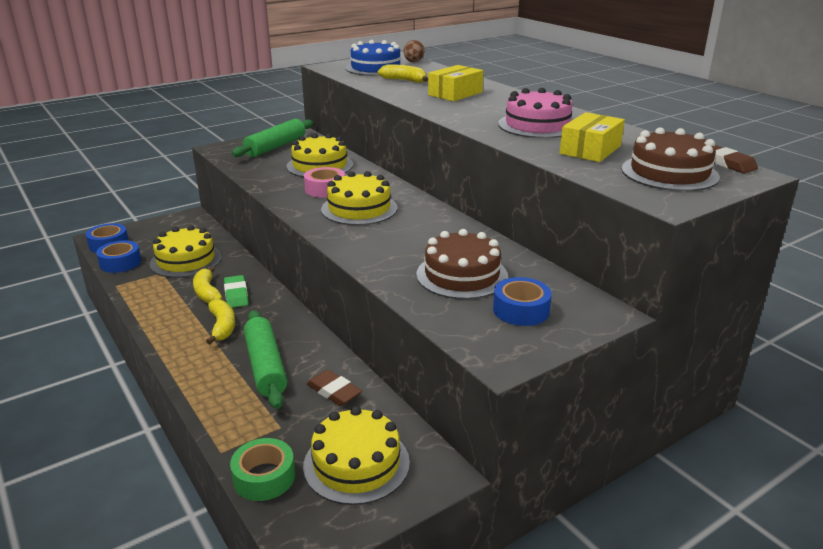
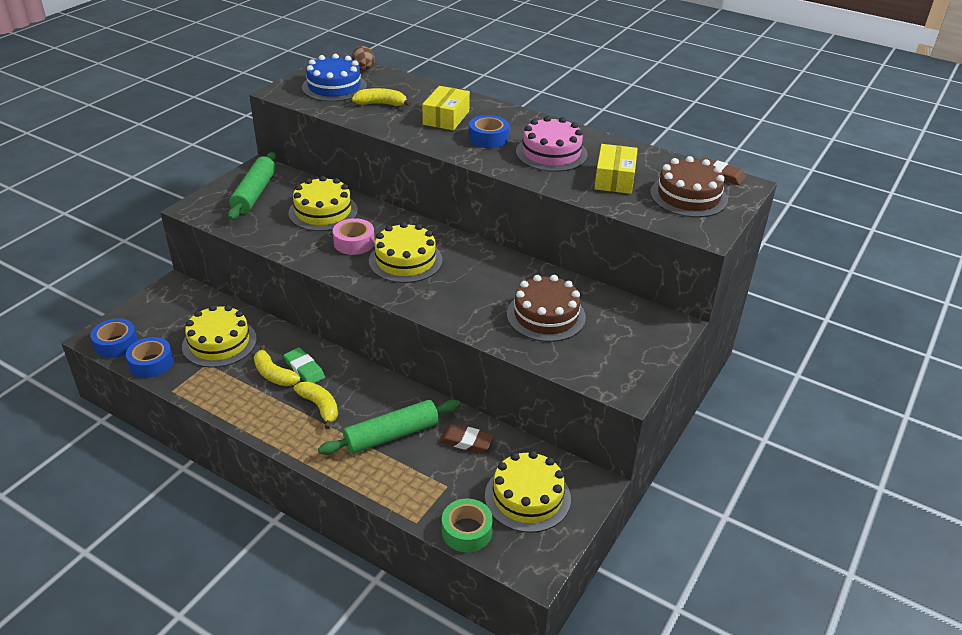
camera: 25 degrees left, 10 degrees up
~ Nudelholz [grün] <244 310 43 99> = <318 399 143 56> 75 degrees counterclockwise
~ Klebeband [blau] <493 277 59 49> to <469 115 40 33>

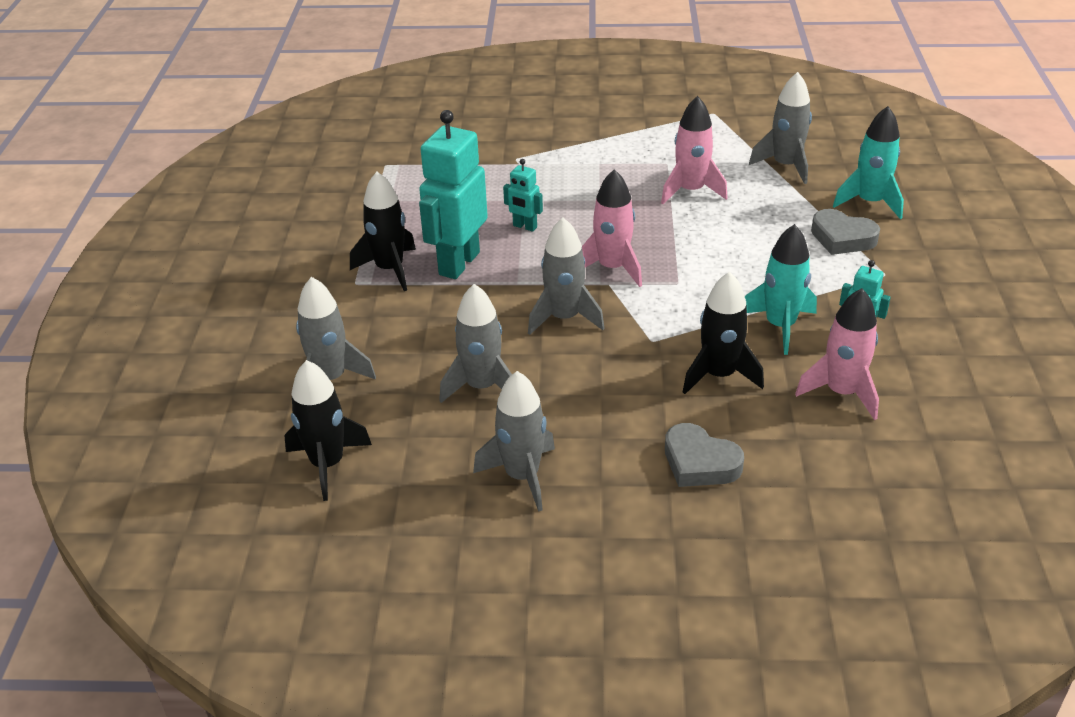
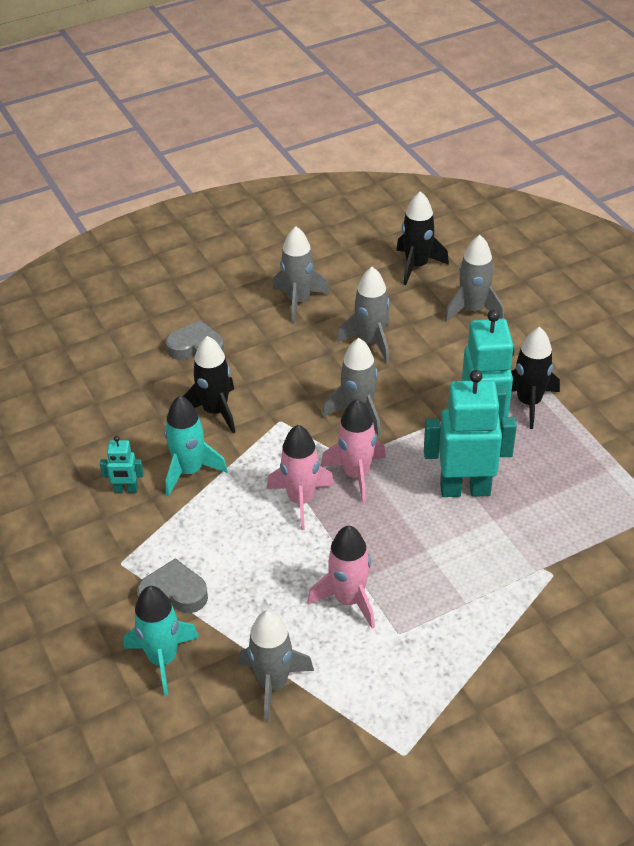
camera: 150 degrees right, 5 degrees up
~ Roboter [türkis] <503 159 40 73> = <424 370 93 127> x2.12
~ Rakete [rosa] <795 288 84 132> to <267 425 67 105>

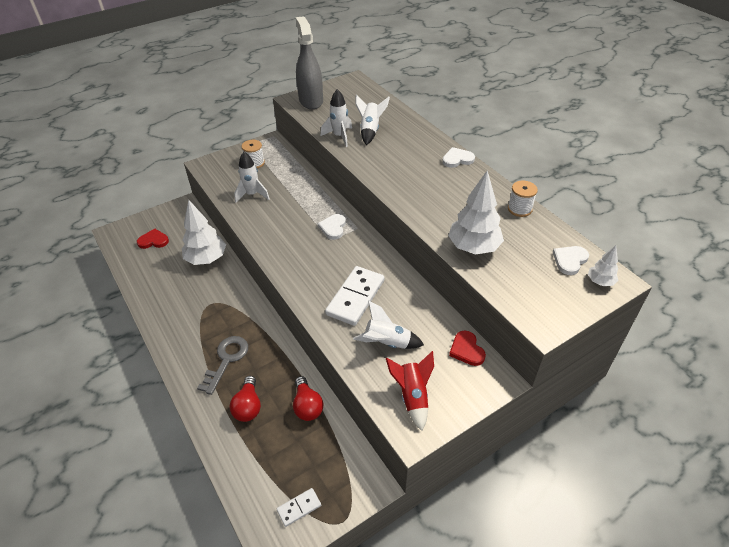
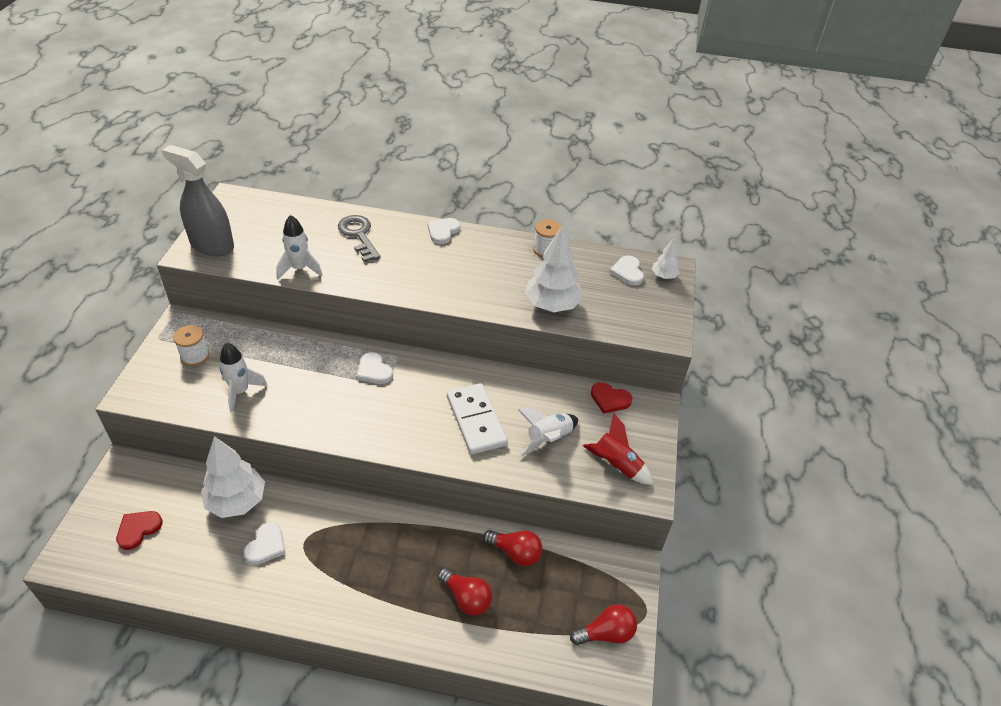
camera: 50 degrees left, 0 degrees up
~ Schlüssel [grau] <197 336 51 59> to <338 215 43 47>
~ Dominostein [weiß] <277 488 44 39> to Glühbirne [rot] <570 604 67 41>
- Rakete [weiß] <355 94 35 51>
+ Herz [weiß] <244 522 42 43>

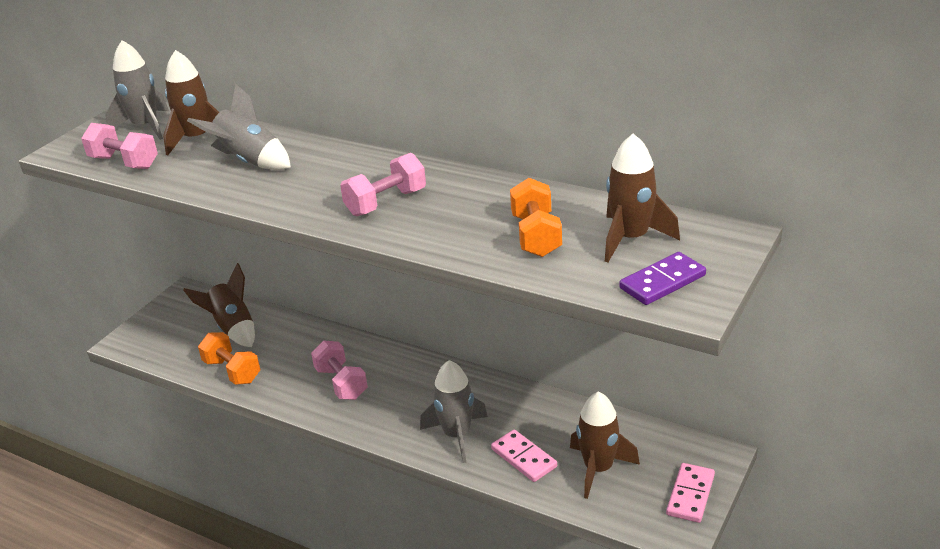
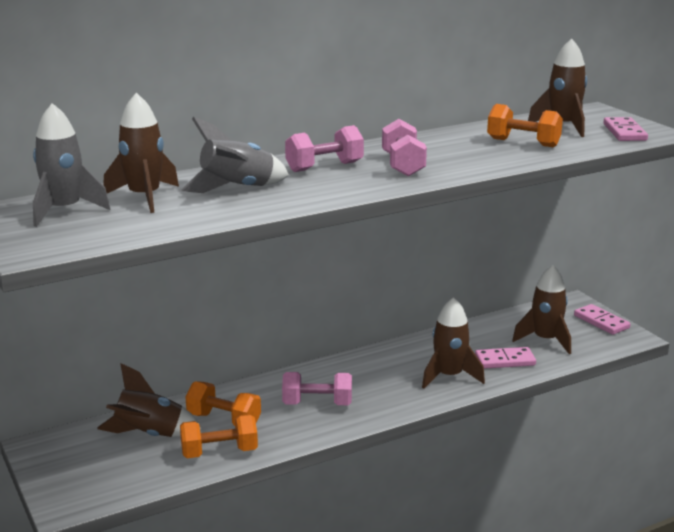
camera: 60 degrees left, 10 degrees down
~ Hantel [rosa] <81 123 77 46> to <285 125 79 47>
~ Rakete [grau] <420 360 68 103> to Rakete [braun] <422 297 63 92>
~ Dominostein [lila] <619 252 87 53> to Dominostein [rosa] <603 117 45 24>
+ Hantel [orange] <185 381 76 45>

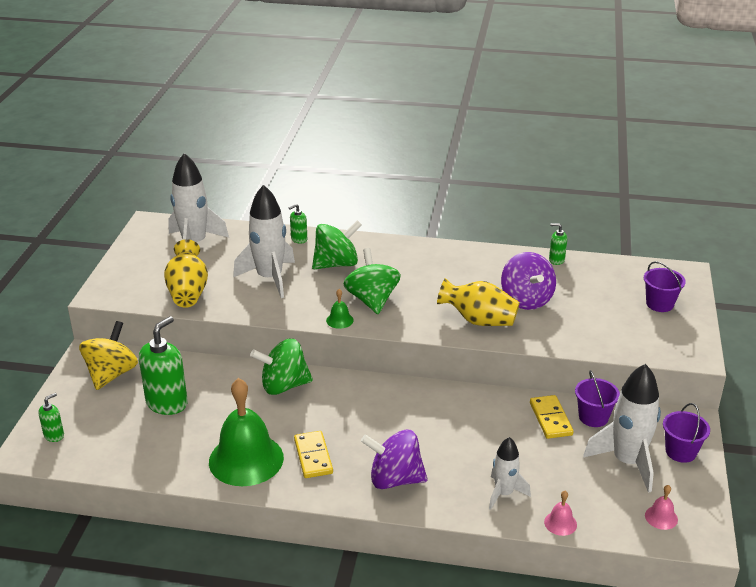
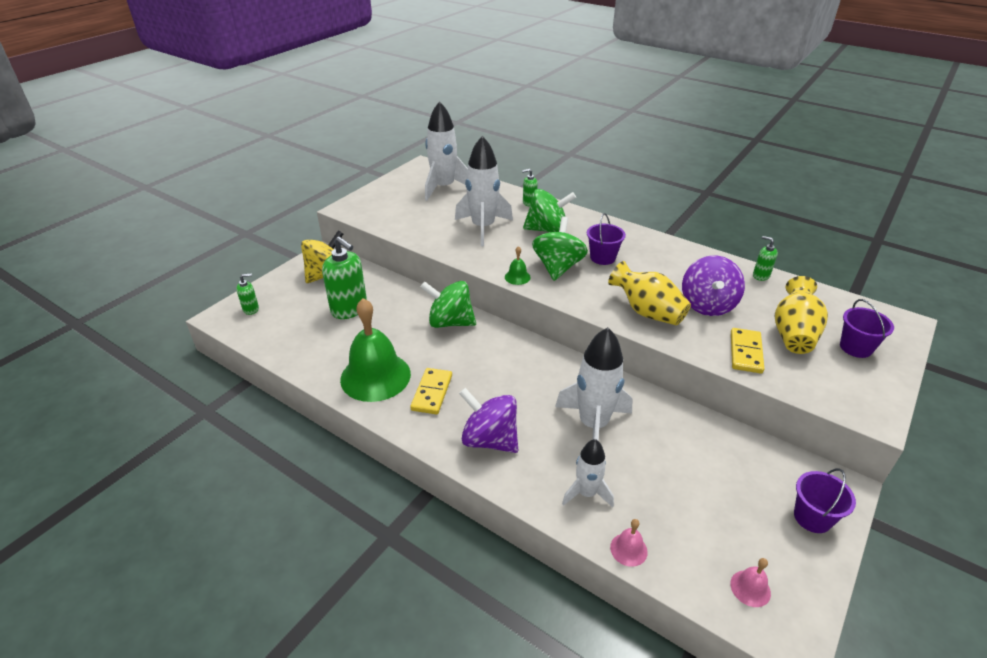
camera: 25 degrees right, 5 degrees up
~ Seifenspender [grün] <139 316 49 99> = <322 237 45 82> 75 degrees clockwise
~ Vase [gelb] <164 239 44 69> to <775 276 53 78>
~ Dominostein [gelb] <530 395 44 44> to <731 328 33 46>
~ Eimer [lila] <575 370 45 57> to <587 213 39 52>
~ Rakete [weiß] <583 364 78 129> to <555 327 78 113>

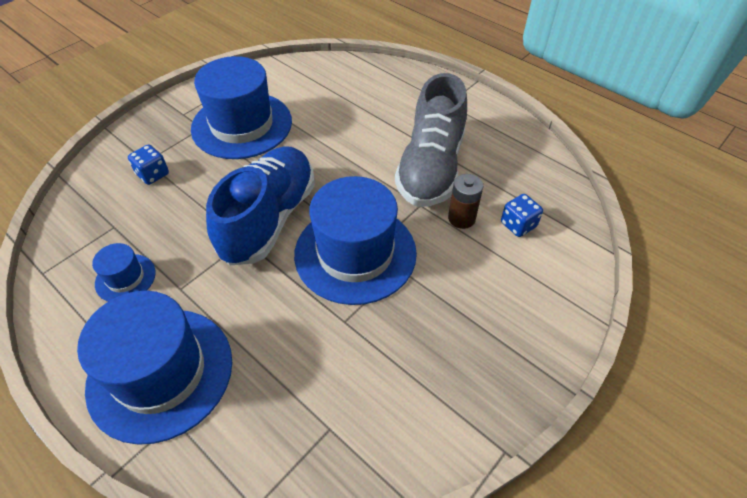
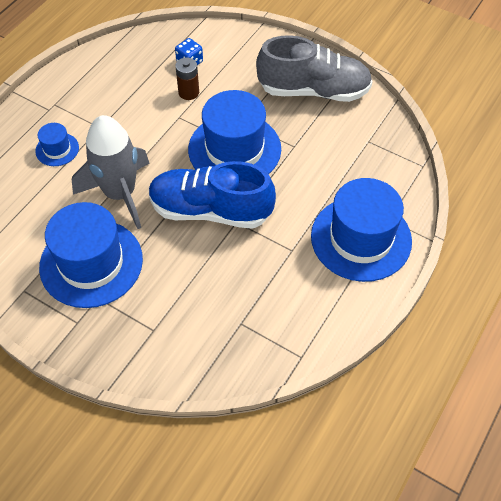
camera: 100 degrees left, 5 degrees up
~ Hut [blau] <92 243 64 58> to <35 123 44 43>
- Spielwürfel [blau] <128 144 41 41>
~ Schuh [grau] <395 73 72 134> to <256 35 117 67>
+ Rakete [grau] <72 115 78 114>

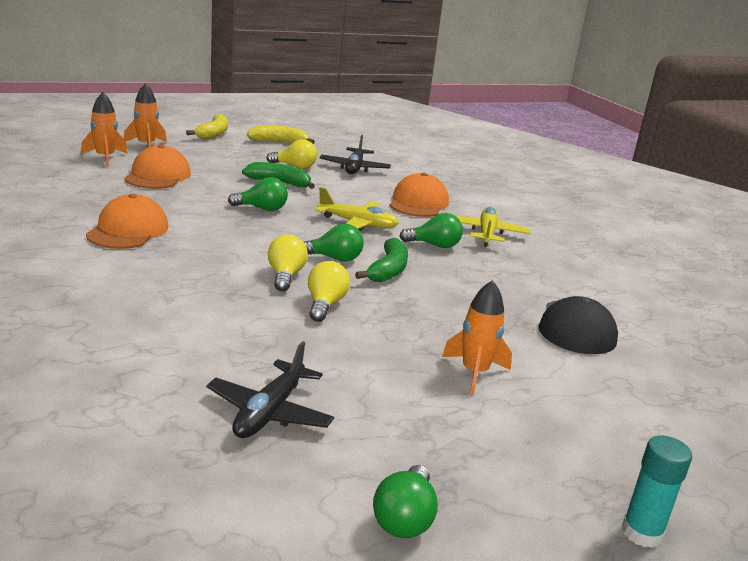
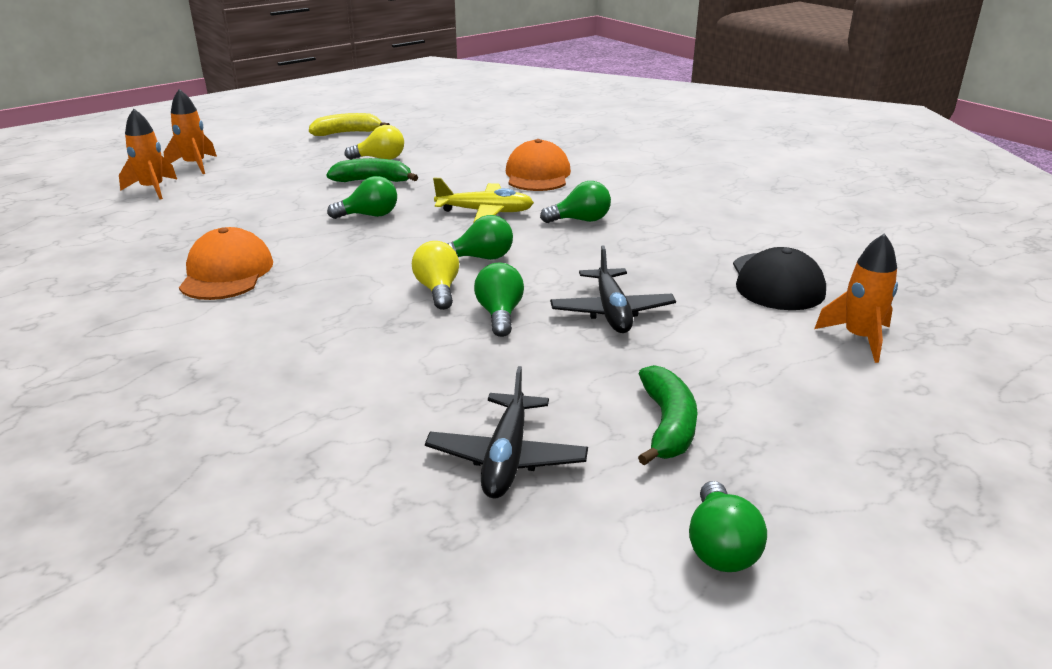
camera: 10 degrees left, 5 degrees up
- Kappe [orange] <124 144 67 45>
- Banane [gelb] <186 114 42 25>
~ Glühbirne [gelb] <308 261 42 61> to Glühbirne [grün] <474 263 50 74>
~ Flugzeug [schwarz] <320 135 71 39> to <550 246 126 87>
~ Banane [grün] <355 238 53 44> to <638 365 60 101>
~ Rakete [orange] <442 280 70 115> to <814 233 84 130>
- Flugzeug [gelb] <456 207 74 40>
- Klebestift [türkis] <622 435 70 113>

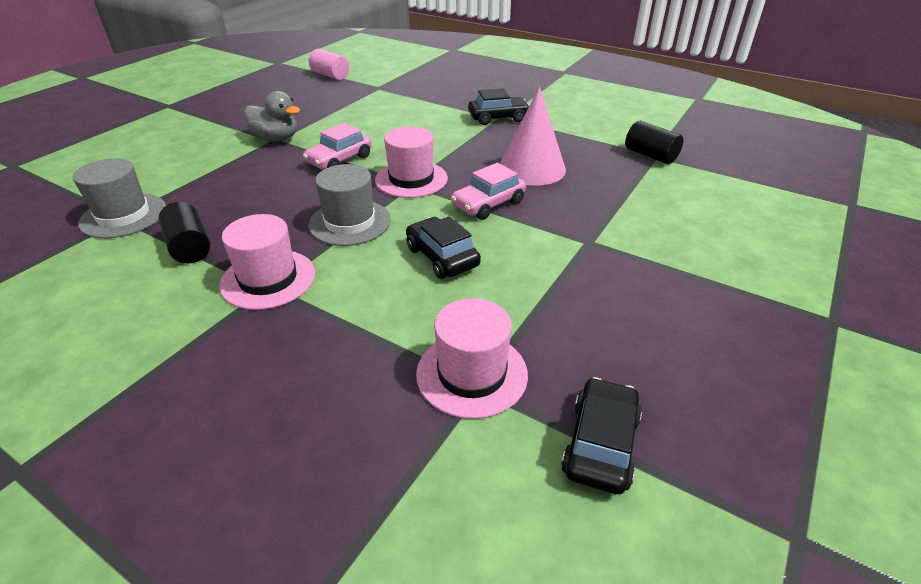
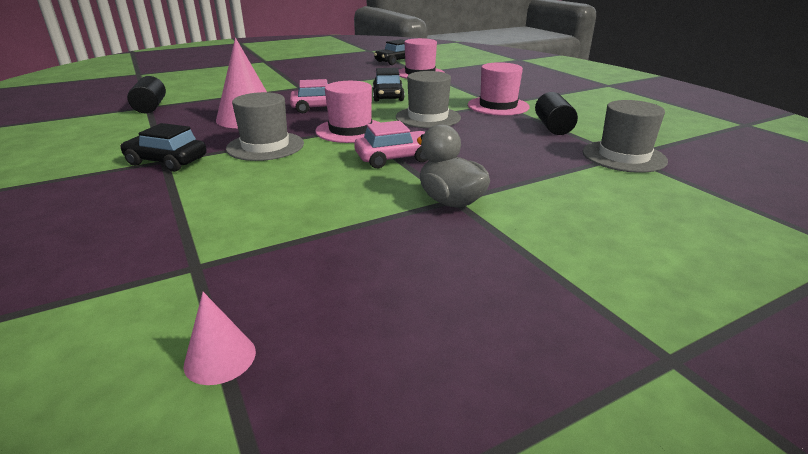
camera: 150 degrees left, 10 degrees down
~ Vollzylinder [rosa] <309 49 40 31> to Kegel [rosa] <183 292 73 93>
+ Hut [grau] <226 92 78 69>

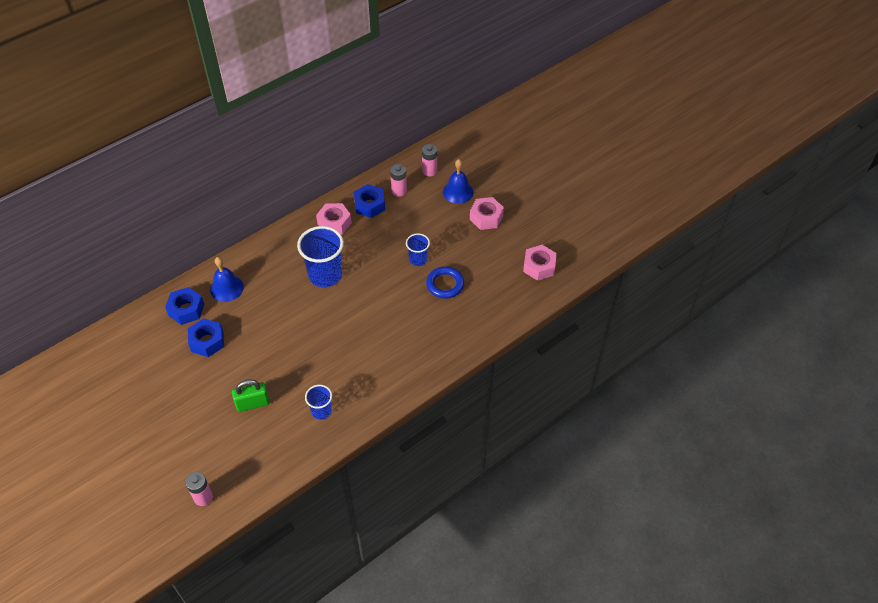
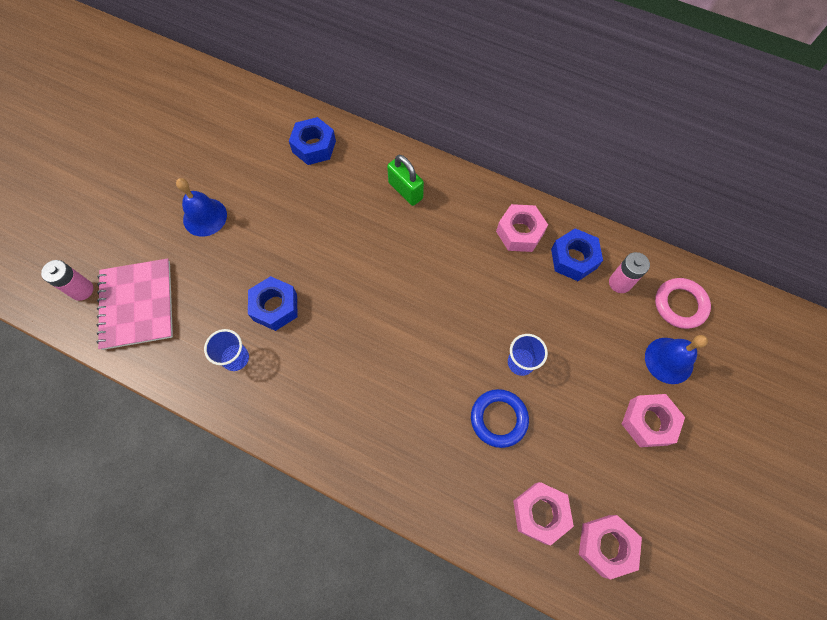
camera: 65 degrees right, 15 degrees up
~ Sechskantmutter [blau] <188 318 36 39> to <248 276 50 55>
~ Glocke [blau] <210 257 34 45> to <176 178 51 59>
~ Vorhängeschloss [grün] <232 379 38 33> to <387 155 37 51>
- Becher [blau] <297 226 47 61>
~ Batterie [rosa] <422 144 15 33> to Ring [rosa] <655 278 56 51>
+ Notizbuch [rosa] <96 258 77 92>
+ Sechskantmutter [rosa] <513 482 61 63>

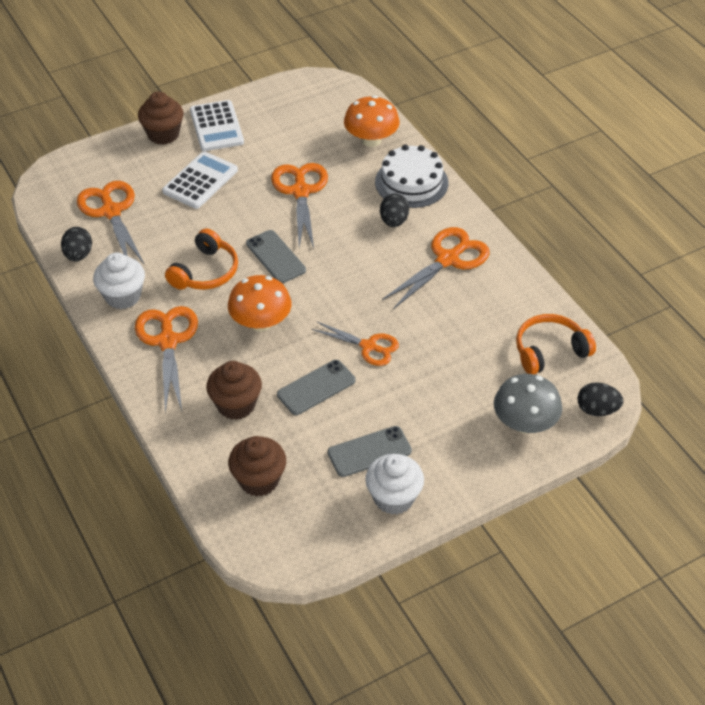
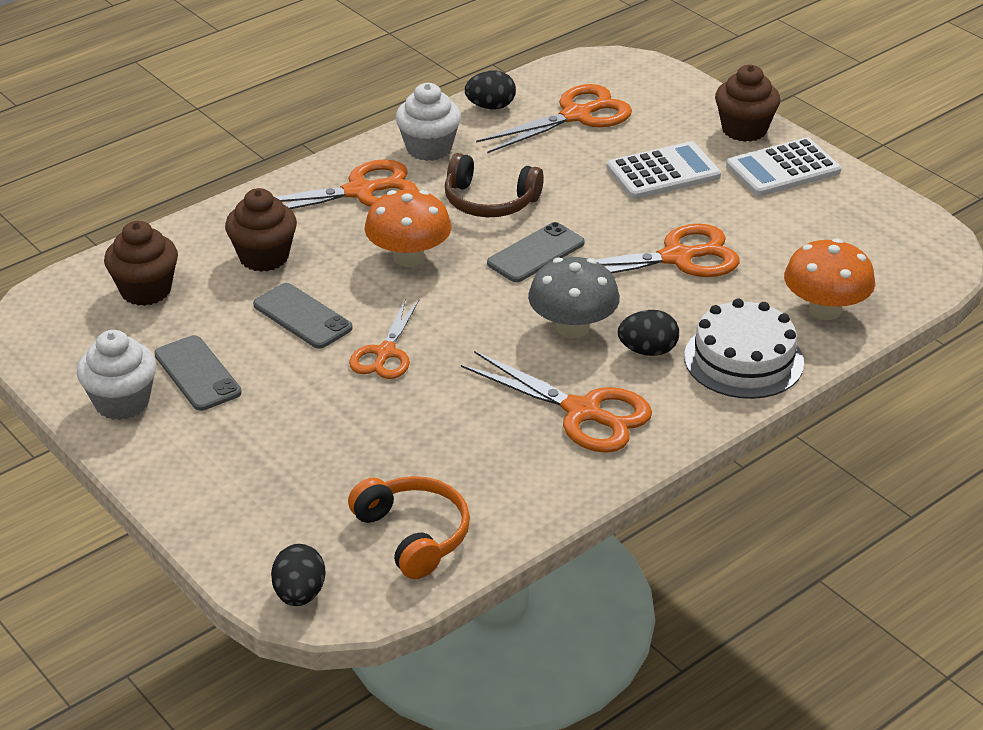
camera: 80 degrees right, 10 degrees down
~ Taschenrechner [weiß] <162 151 76 58> = <607 141 114 58> 45 degrees counterclockwise
~ Kopfhörer [orange] <165 228 73 62> to Kopfhörer [braun] <445 153 99 64>
~ Pilz [grau] <494 374 68 59> to <528 257 92 81>

